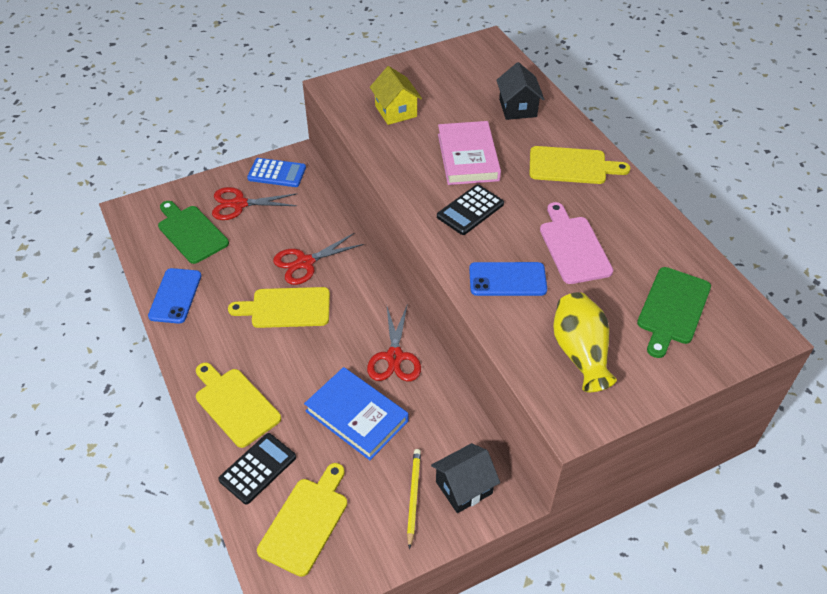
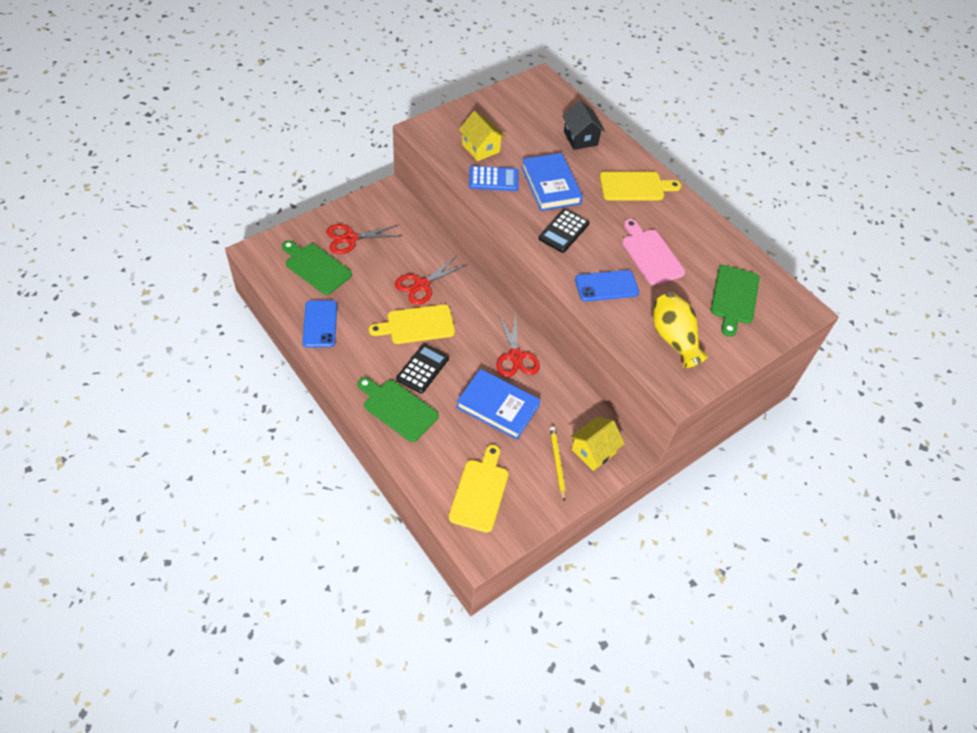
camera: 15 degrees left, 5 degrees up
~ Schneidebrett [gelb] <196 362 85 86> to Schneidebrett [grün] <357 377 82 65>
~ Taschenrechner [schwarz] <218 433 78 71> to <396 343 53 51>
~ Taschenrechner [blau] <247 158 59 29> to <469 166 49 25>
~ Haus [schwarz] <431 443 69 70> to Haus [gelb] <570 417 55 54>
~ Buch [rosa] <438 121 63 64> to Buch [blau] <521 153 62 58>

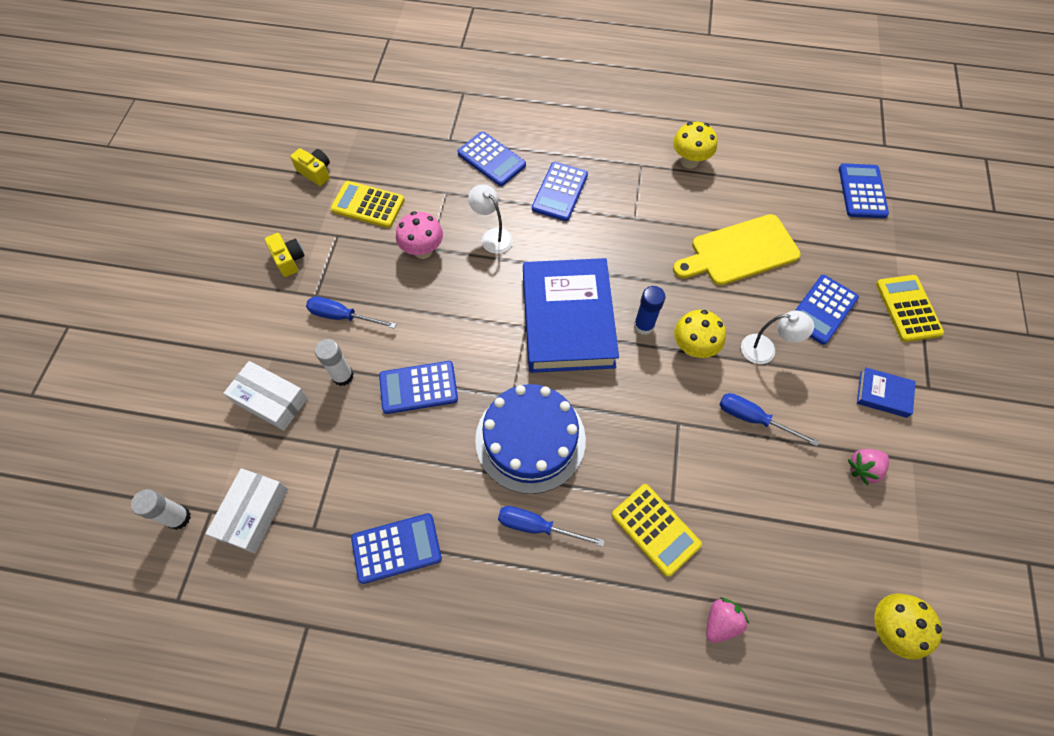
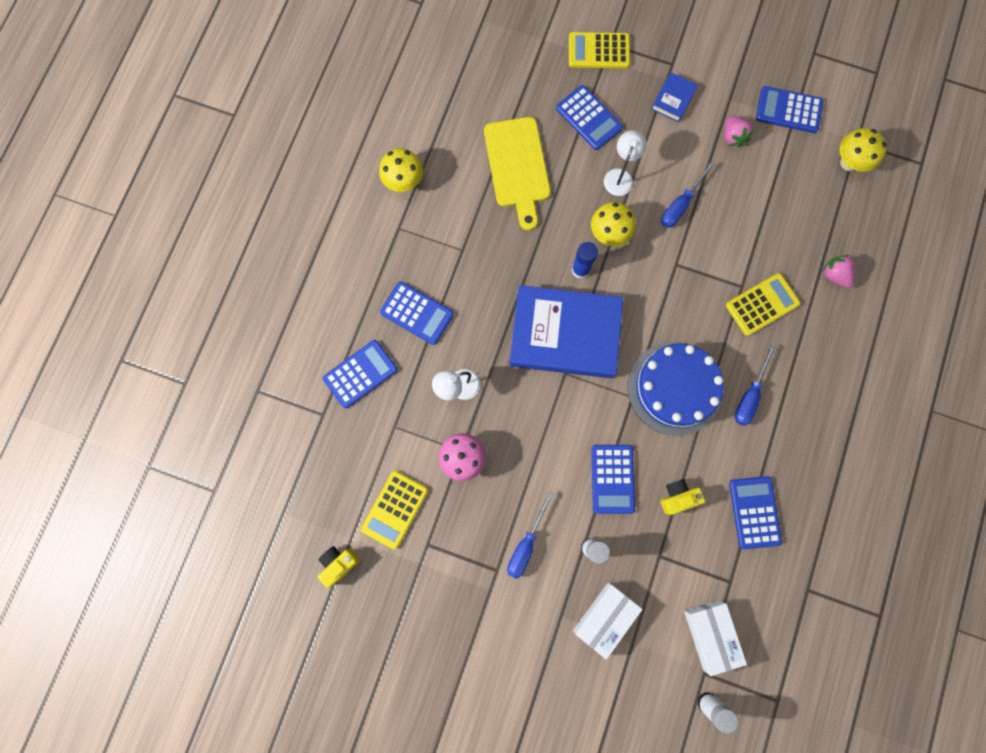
camera: 80 degrees left, 15 degrees up
~ Schachtel [weiß] <206 468 82 85> = <684 600 63 76> 45 degrees clockwise
~ Kamera [gelb] <265 233 40 44> to <661 479 44 36>
~ Taschenrechner [blau] <839 163 50 55> to <756 86 67 47>

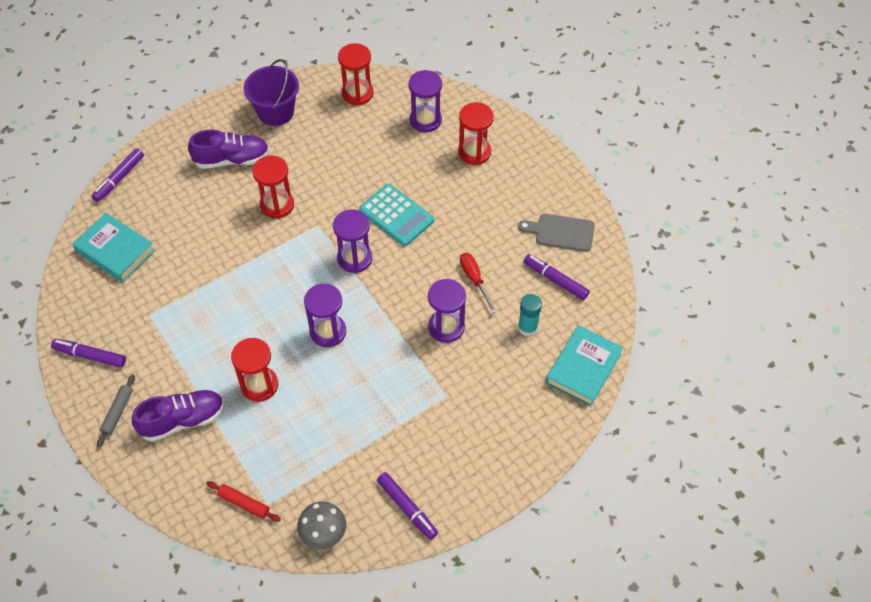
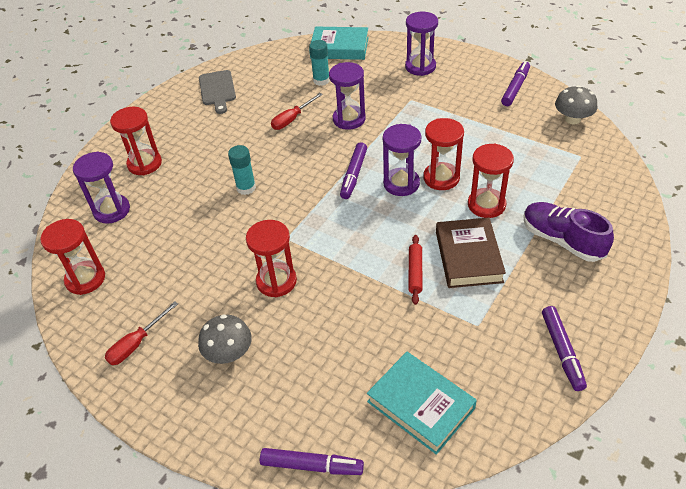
camera: 110 degrees left, 10 degrees down
~ Buch [türkis] <72 213 83 69> = <367 352 110 103> 60 degrees counterclockwise
- Nudelholz [grau] <97 374 38 73>
~ Schuh [lila] <188 129 81 40> to Pilz [grau] <198 315 54 49>
~ Nudelholz [rot] <206 481 75 41> to <408 235 14 70>
~ Eimer [lila] <244 59 55 67> to Schraubenzieher [rot] <105 301 73 64>
~ Sanduhr [lila] <333 209 39 64> to <405 12 33 64>
~ Taschenrechner [türkis] <359 184 75 62> to Klebestift [türkis] <228 145 28 50>
~ Filzstift [lila] <524 254 66 46> to <340 142 27 57>
+ Sanduhr [rot] <423 118 41 72>
+ Buch [braun] <436 217 70 71>

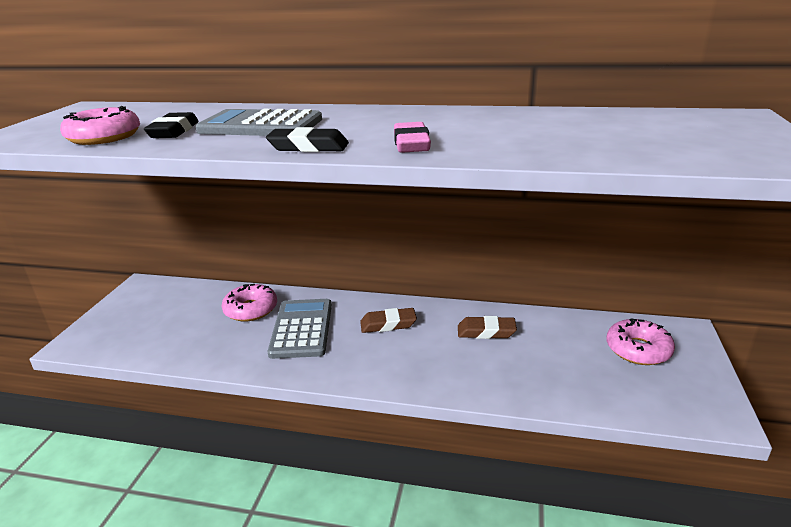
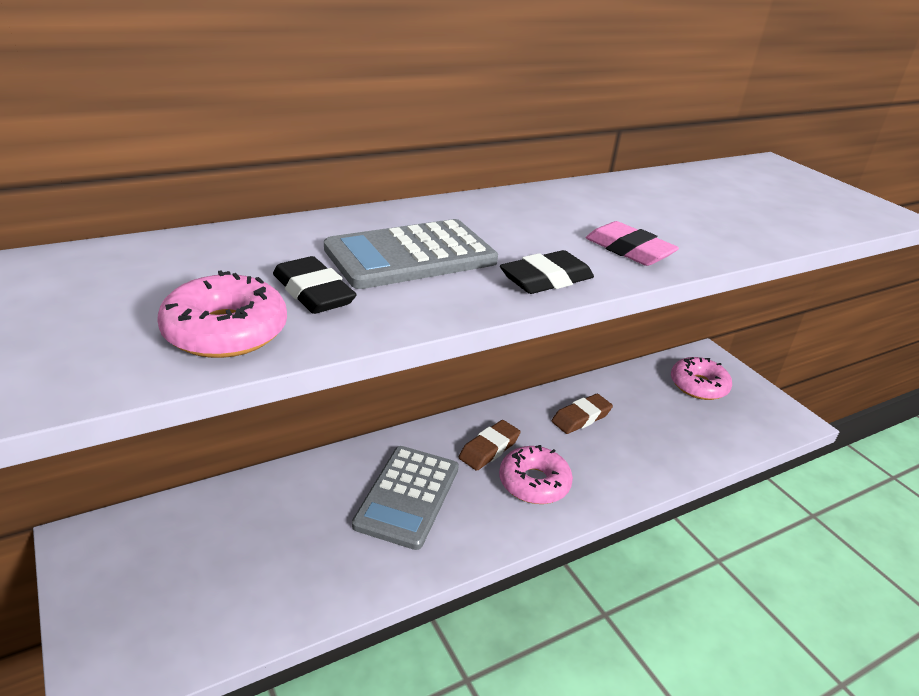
camera: 45 degrees left, 5 degrees up
~ Donut [rosa] <221 284 56 37> to <499 445 74 59>
~ Taschenrechner [grau] <268 299 64 60> = <352 446 107 104> 120 degrees counterclockwise

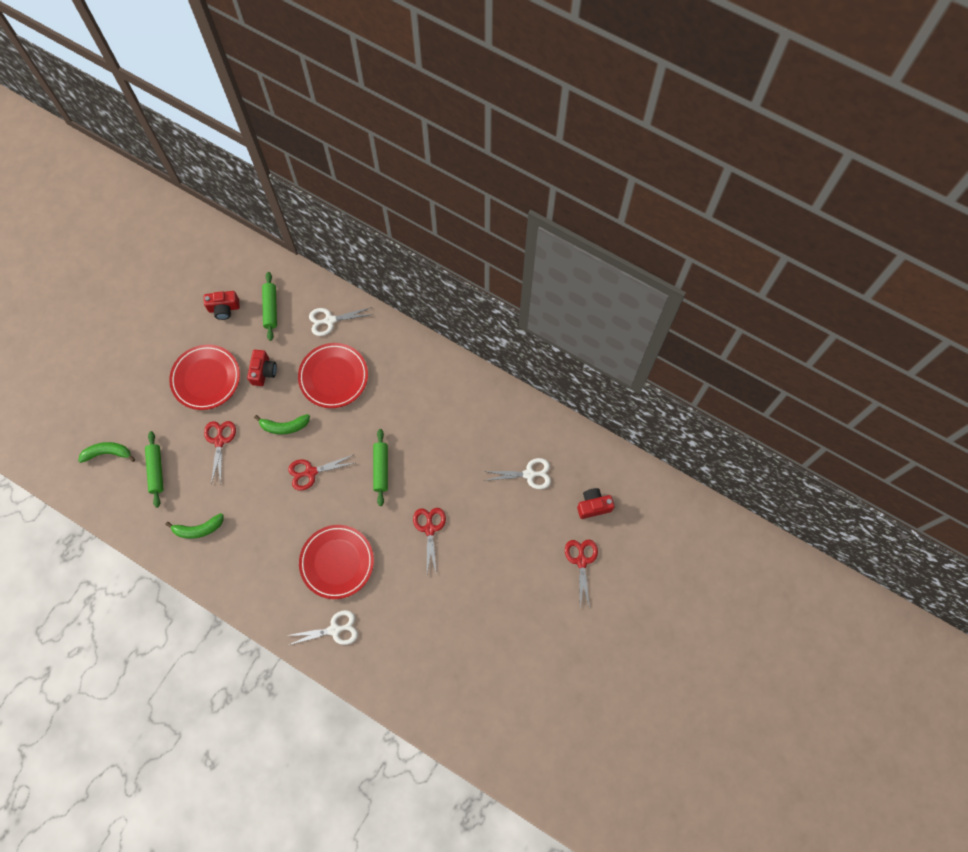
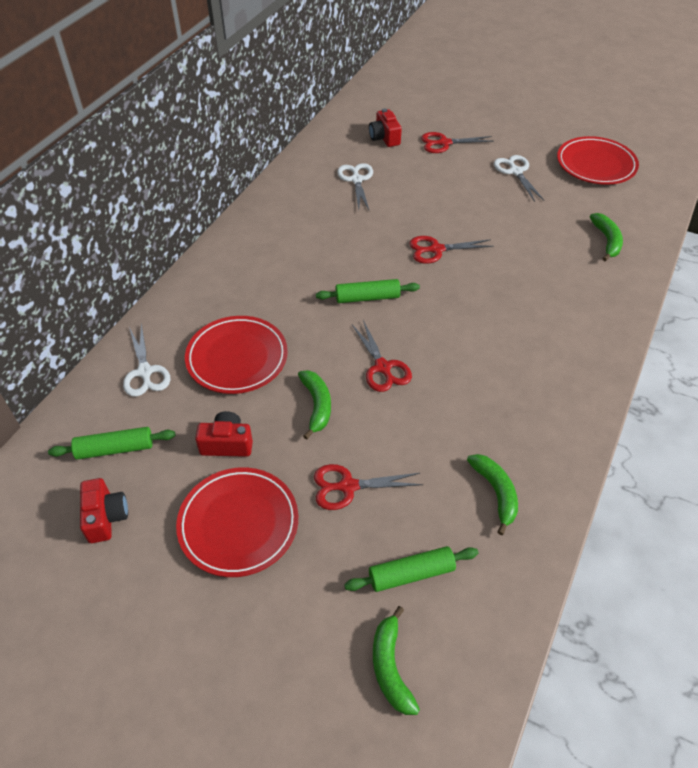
camera: 95 degrees left, 20 degrees down
~ Schere [weiß] <285 610 73 35> to <494 155 50 47>
~ Teller [rot] <299 525 75 74> to <557 136 82 49>
+ Banane [grün] <590 213 33 48>

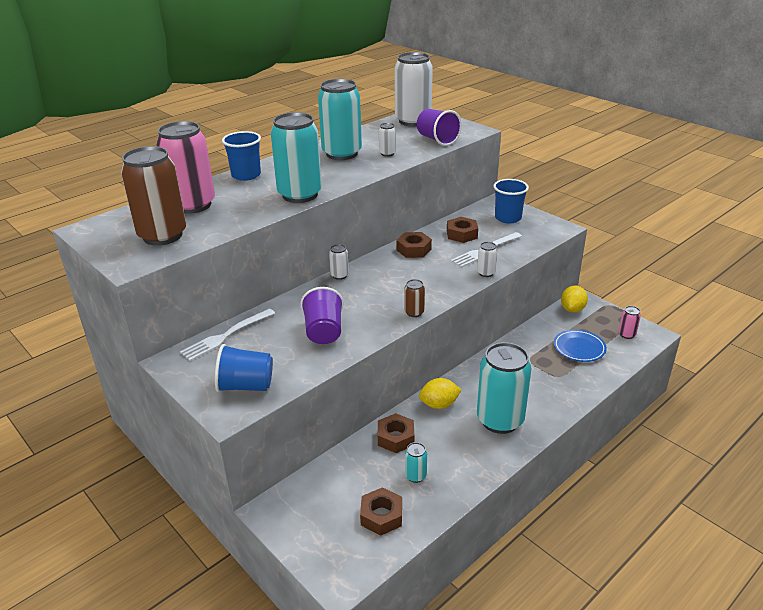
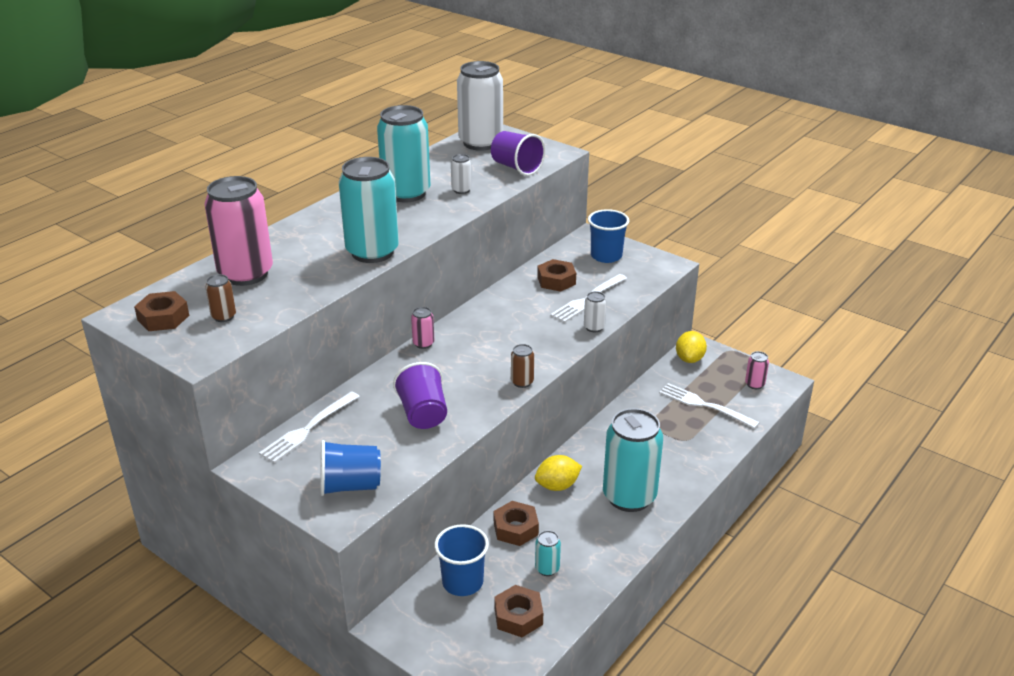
camera: 10 degrees left, 0 degrees up
~ Dose [braun] <121 146 65 100> = <205 274 31 48> x0.42
~ Becher [blau] <222 131 39 50> to <434 524 55 72>
~ Dose [weiß] <329 244 20 36> to Dose [rosa] <411 307 23 42>
~ Sechskantmutter [braun] <396 232 36 26> to <134 291 55 40>
~ Teller [blau] <554 330 53 32> to Gabel [weiß] <659 383 101 46>

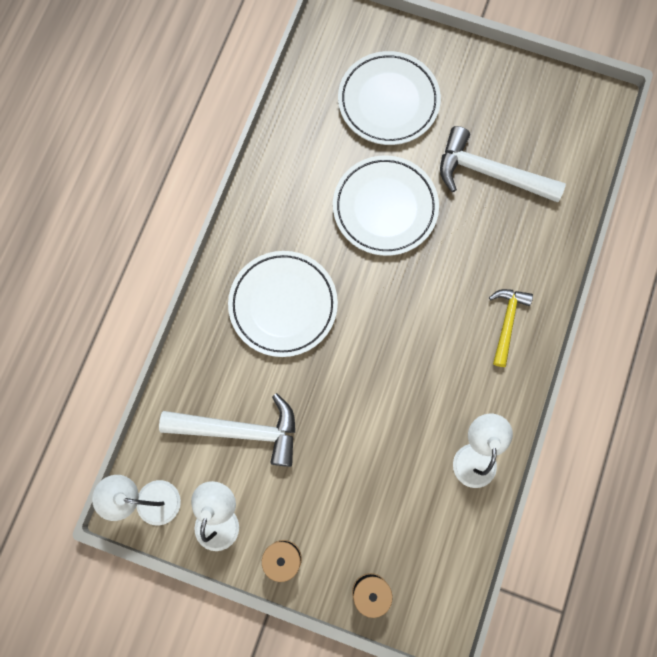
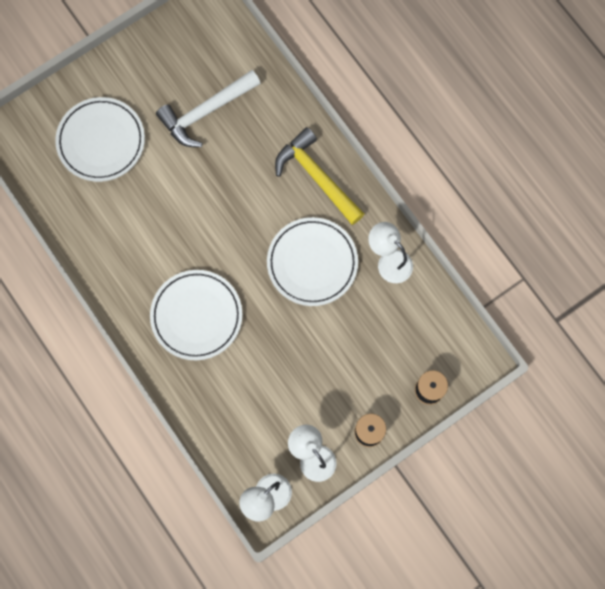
camera: 55 degrees left, 0 degrees up
- Hammer [weiß] <159 393 136 74>
~ Teller [weiß] <333 155 106 101> to <267 217 91 89>
~ Hammer [gelb] <489 289 44 78> = <275 127 90 98> x1.63

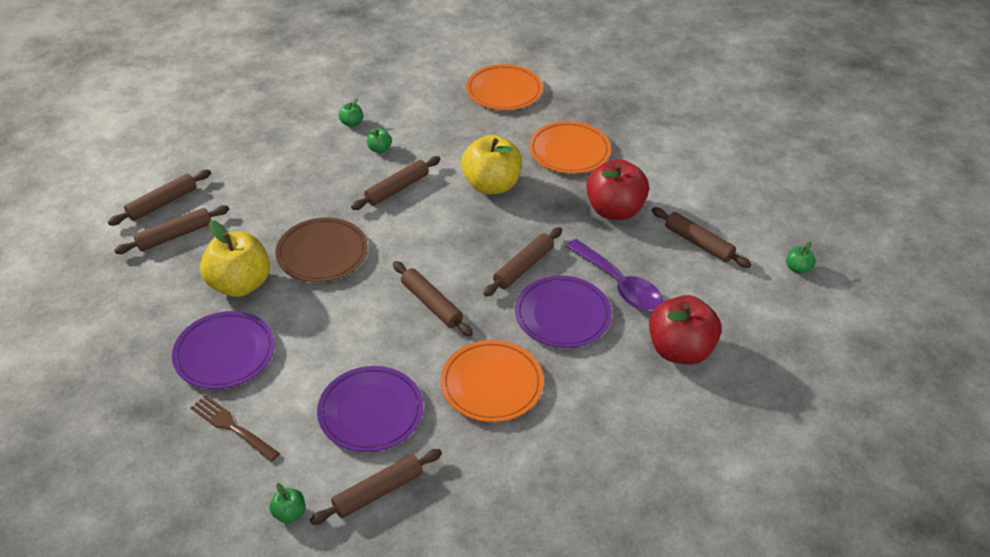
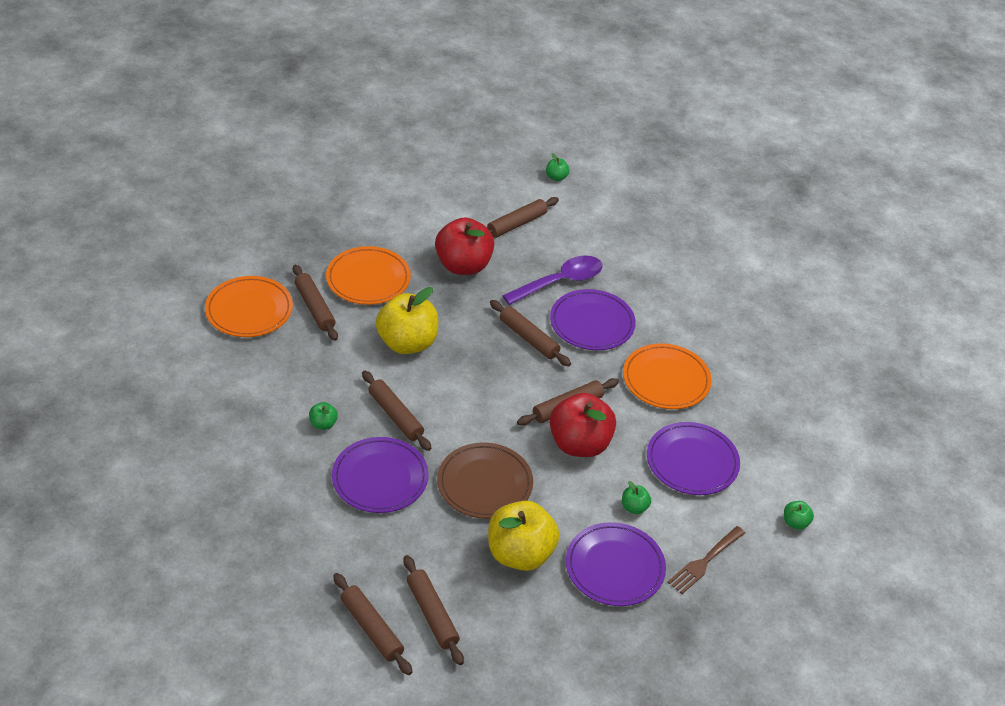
camera: 85 degrees left, 0 degrees up
~ Nudelholz [braun] <310 449 132 76> to <293 265 45 76>
~ Apfel [grün] <339 98 24 29> to <622 481 29 33>
~ Apfel [rot] <649 295 73 70> to <549 393 67 64>
+ Teller [lila] <332 437 97 76>

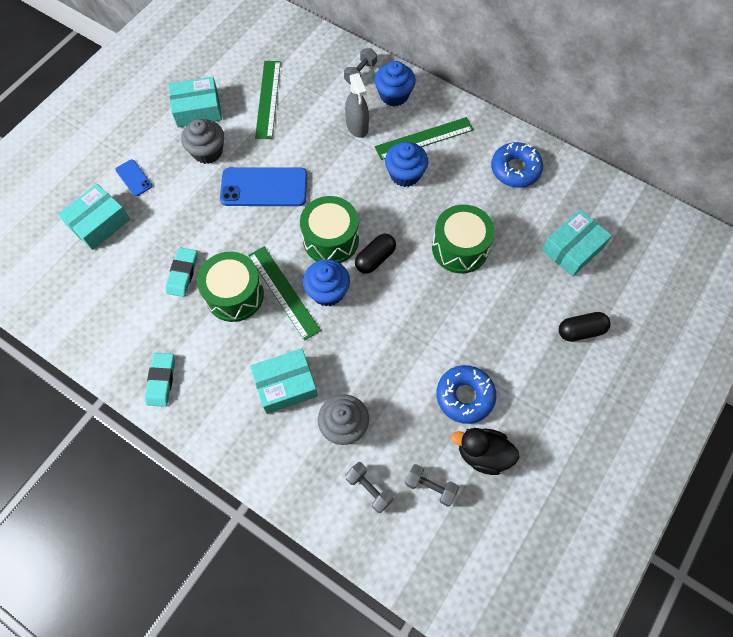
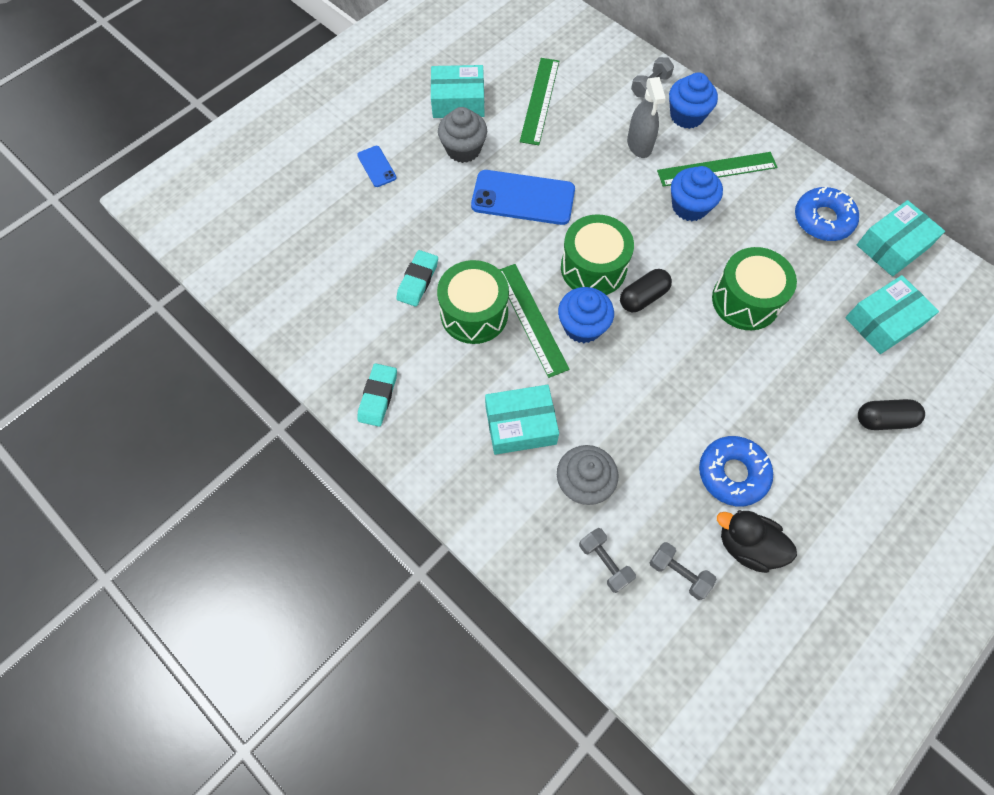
camera: 10 degrees right, 0 degrees up
~ Schachtel [türkis] <58 184 72 66> to <857 200 88 76>

